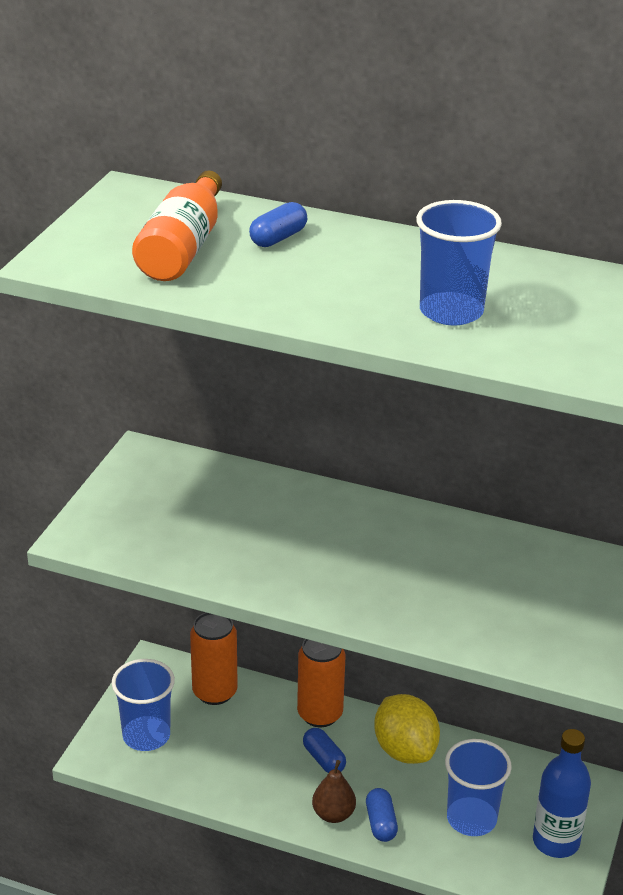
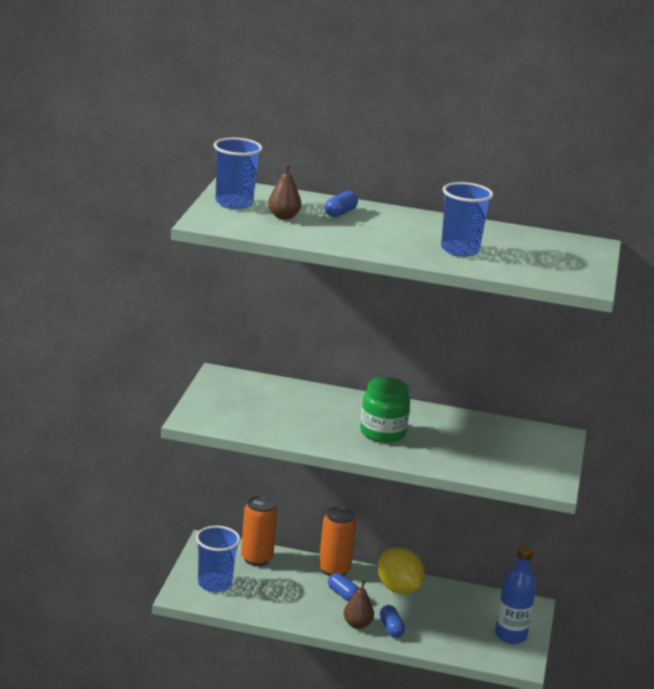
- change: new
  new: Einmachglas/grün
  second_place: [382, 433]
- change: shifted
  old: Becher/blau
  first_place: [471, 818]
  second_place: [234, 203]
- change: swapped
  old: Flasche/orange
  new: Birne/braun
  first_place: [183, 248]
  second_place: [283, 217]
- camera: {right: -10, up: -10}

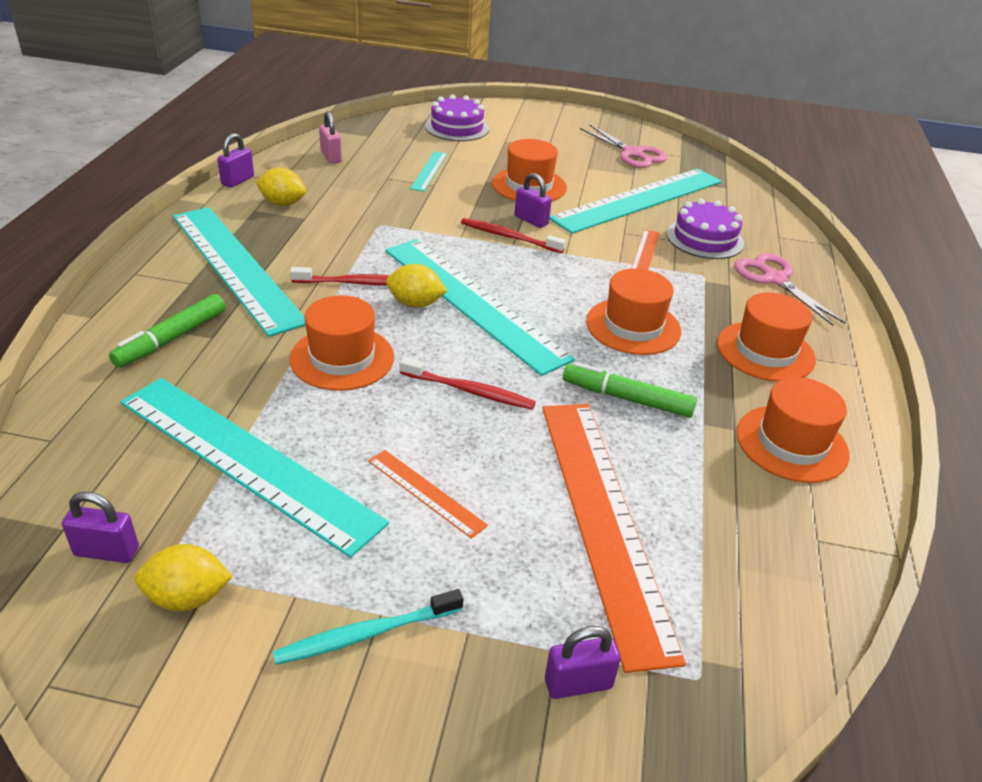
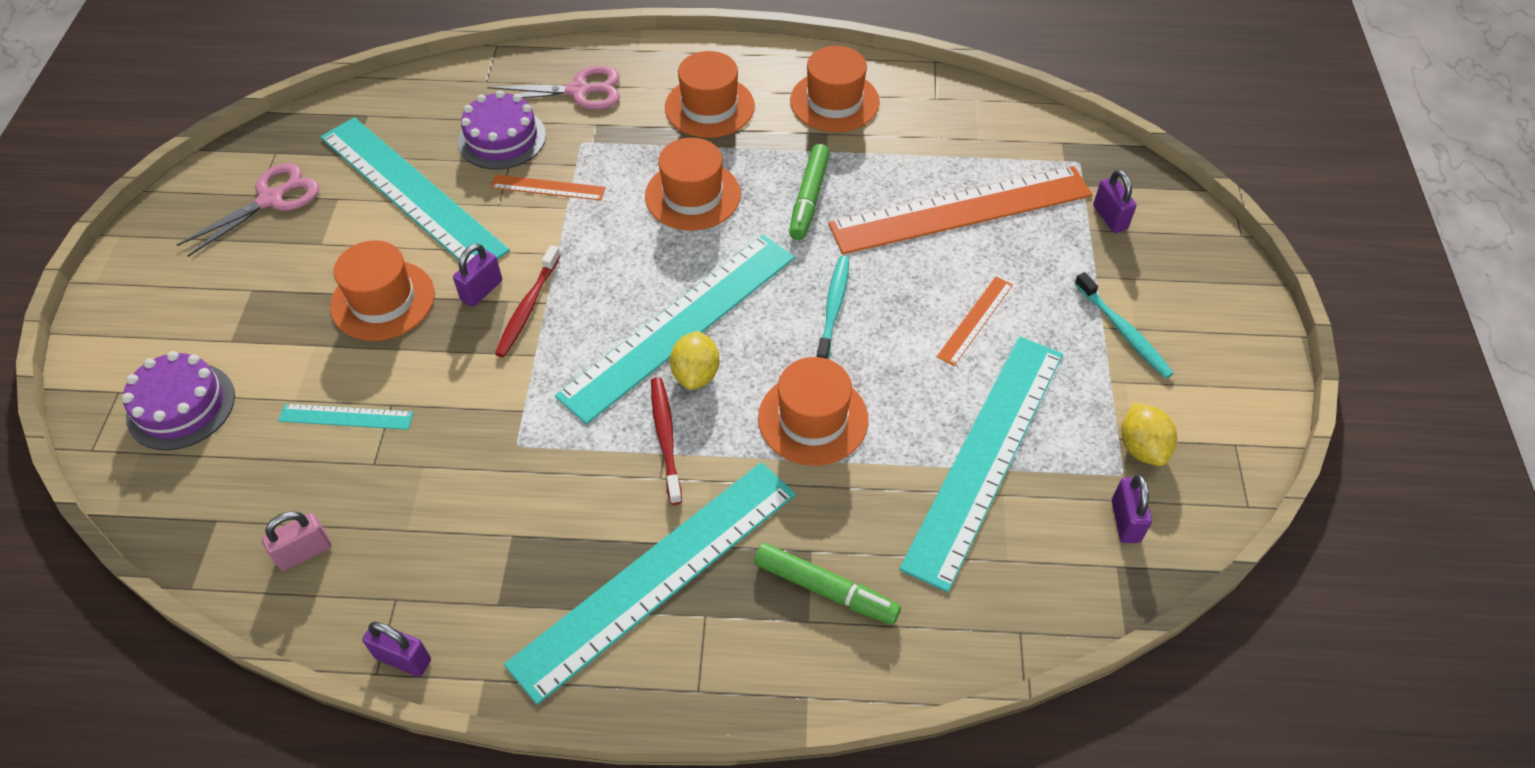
- change: gone
  old: Zitrone/gelb
  first_place: [283, 203]
- change: repainted
  old: Zahnbürste/rot
  new: Zahnbürste/türkis
  first_place: [470, 391]
  second_place: [833, 308]
- change: rotated
  old: Schere/rosa
  first_place: [775, 279]
  second_place: [579, 91]
  degrees: -150
- camera: {right: -95, up: 15}

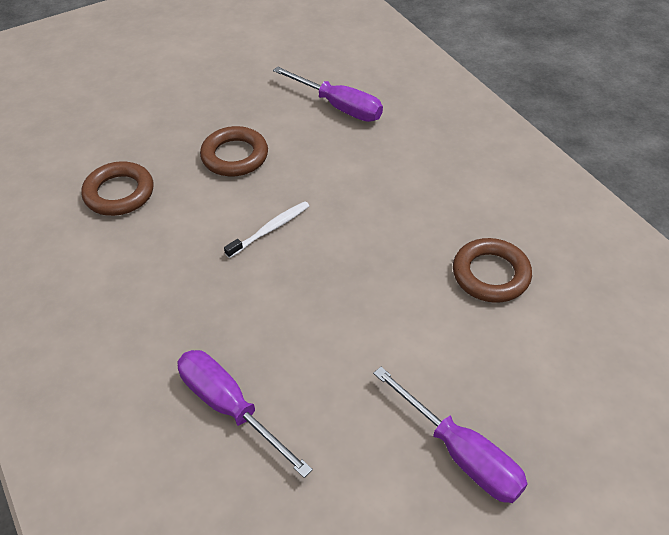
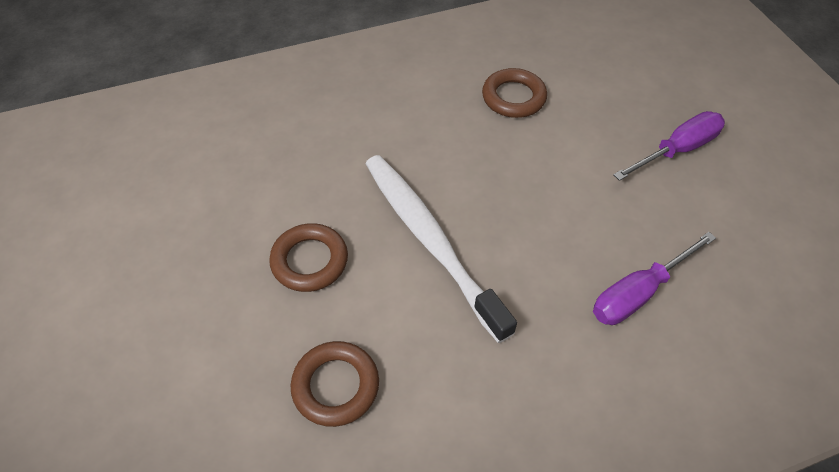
- change: gone
  old: Schraubenzieher/lila
  first_place: [339, 107]
- change: scaled
  old: Zahnbürste/weiß
  first_place: [270, 229]
  second_place: [430, 240]
  factor: 2.34
- camera: {right: -80, up: 5}

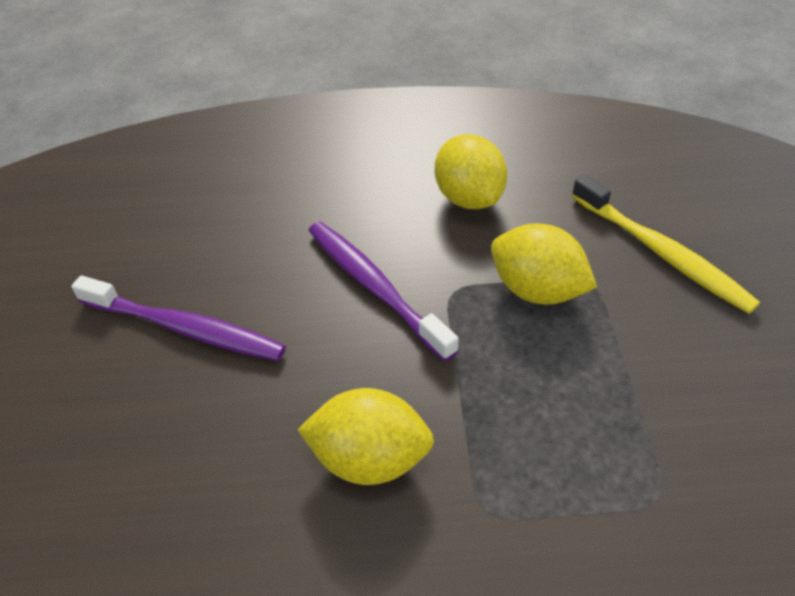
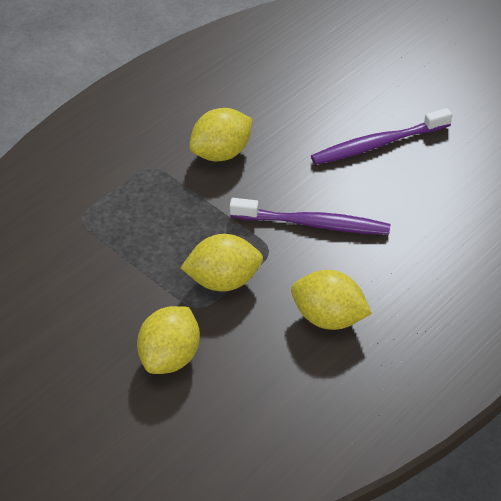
- change: swapped
  old: Zahnbürste/gelb
  new: Zitrone/gelb
  first_place: [661, 253]
  second_place: [170, 357]
- camera: {right: 135, up: 0}

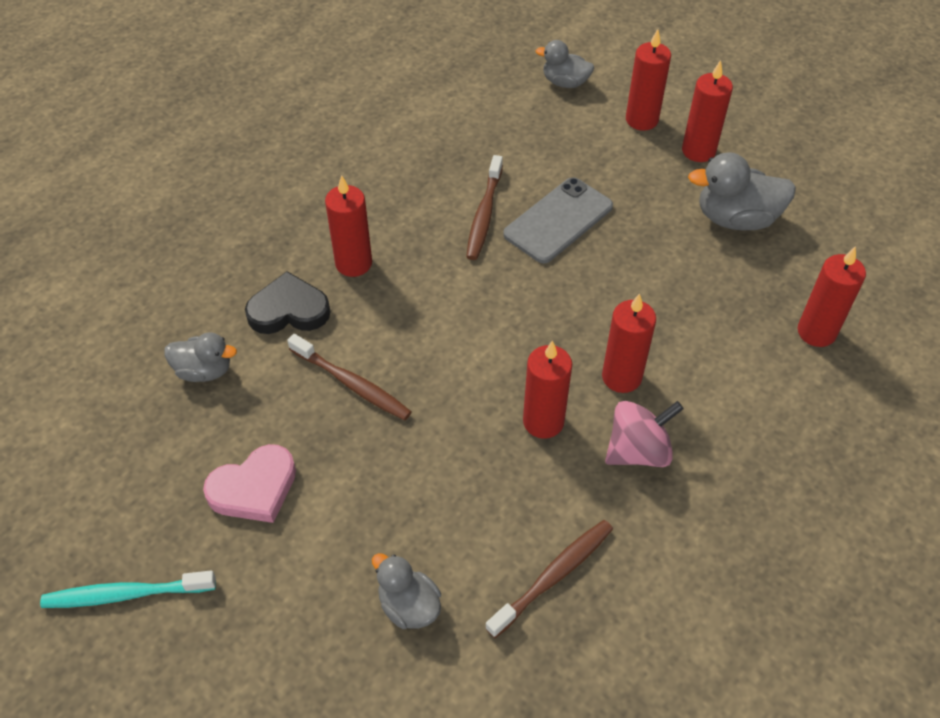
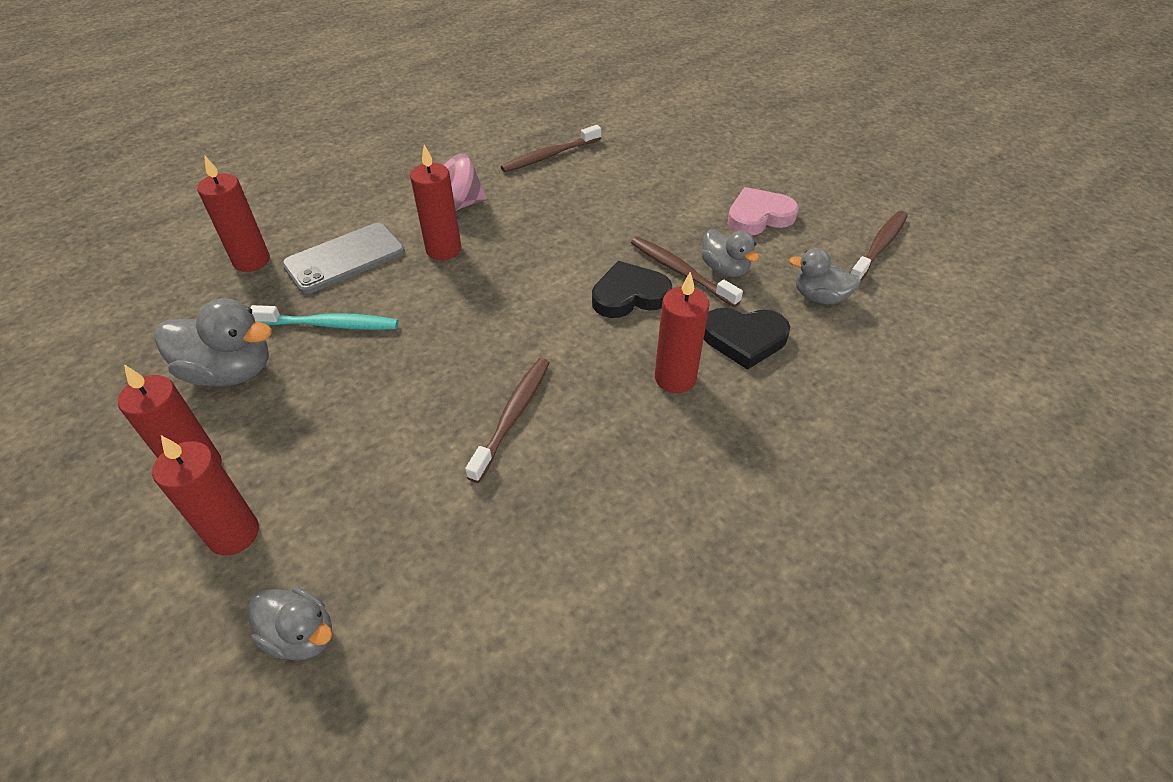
- change: gone
  old: Kerze/rot
  first_place: [543, 421]
- change: new
  new: Herz/schwarz
  second_place: [629, 295]
- change: new
  new: Zahnbürste/braun
  second_place: [879, 247]
- change: shifted
  old: Zahnbürste/türkis
  first_place: [126, 594]
  second_place: [330, 324]
- change: shifted
  old: Ente/grau
  first_place: [409, 606]
  second_place: [725, 269]
- change: shifted
  old: Handy/grau
  first_place: [558, 220]
  second_place: [344, 258]
- camera: {right: -170, up: -5}

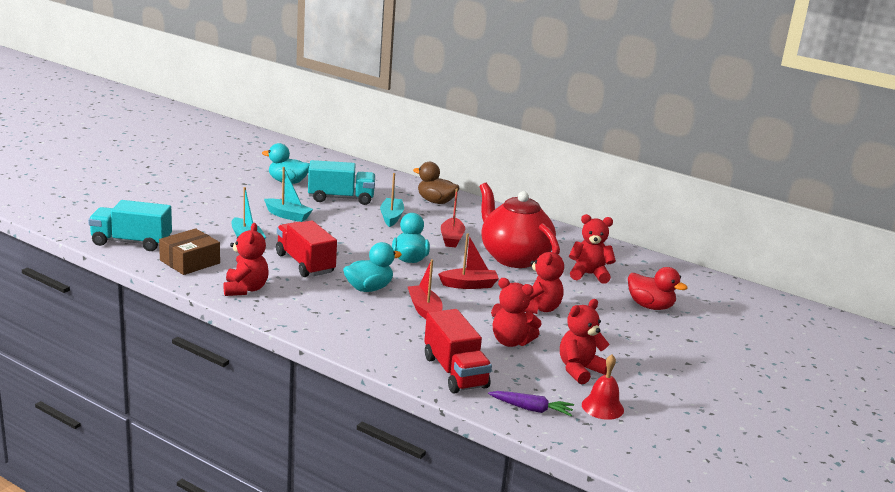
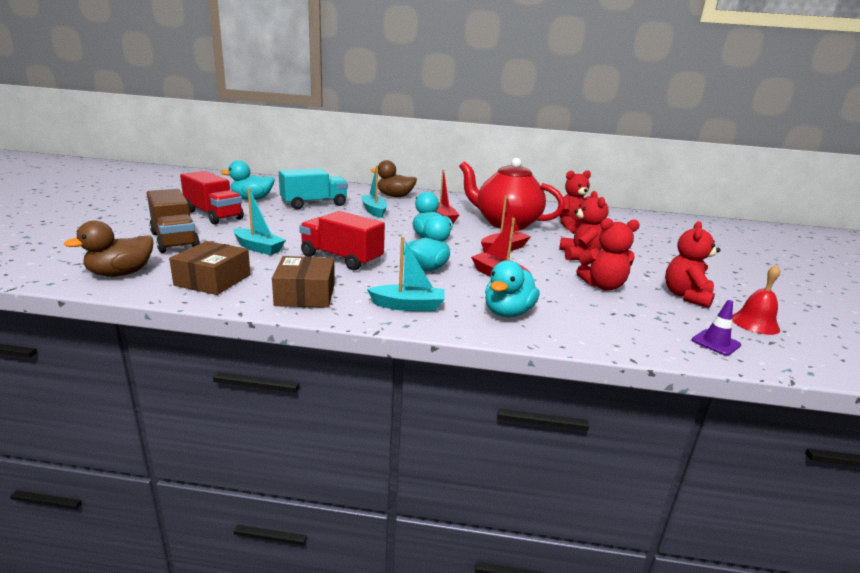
- change: gone
  old: Ente/rot
  first_place: [650, 306]
- change: new
  new: Lastwagen/braun
  second_place: [174, 240]
- change: new
  new: Ente/türkis
  second_place: [508, 312]
- change: shifted
  old: Boot/türkis
  first_place: [288, 216]
  second_place: [408, 306]
- change: shifted
  old: Lastwagen/rot
  first_place: [455, 372]
  second_place: [213, 215]
- change: swapped
  old: Lastwagen/türkis
  new: Ente/braun
  first_place: [131, 242]
  second_place: [121, 273]
- change: swapped
  old: Teddybär/rot
  new: Schachtel/braun
  first_place: [245, 289]
  second_place: [305, 294]
- change: swapped
  old: Karotte/lila
  new: Leitkegel/lila
  first_place: [531, 409]
  second_place: [715, 343]
- camera: {right: -25, up: 0}

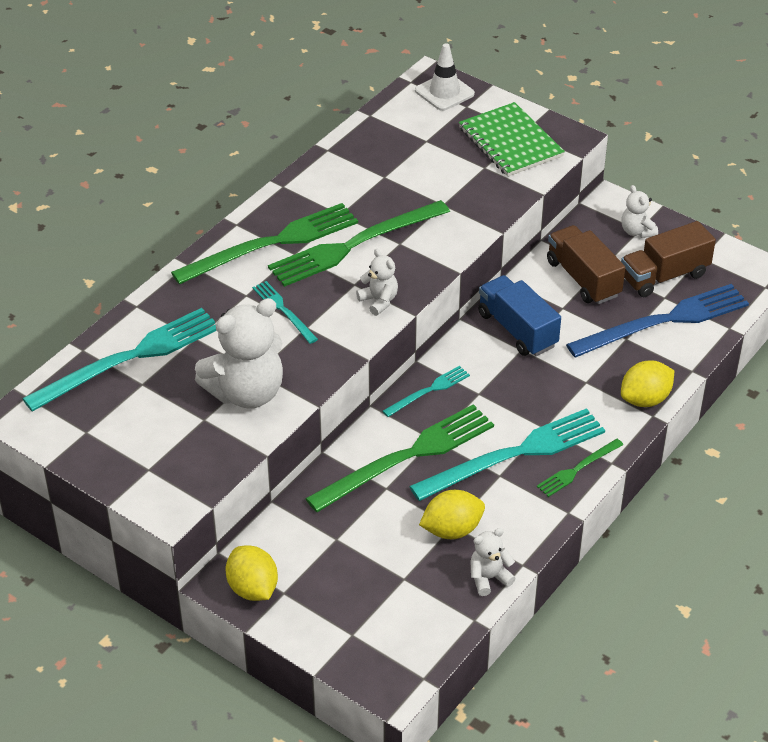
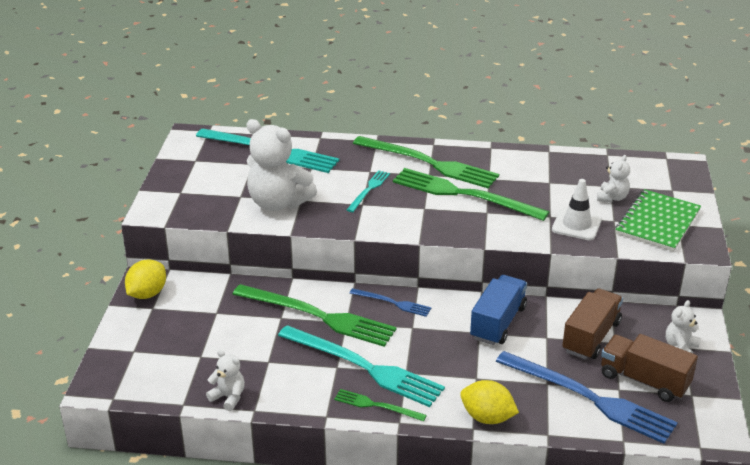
- change: gone
  old: Zitrone/gelb
  first_place: [452, 530]
- change: shifted
  old: Teddybär/weiß
  first_place: [379, 301]
  second_place: [612, 198]
- change: shifted
  old: Leitkegel/weiß
  first_place: [444, 92]
  second_place: [576, 225]
- change: repainted
  old: Gabel/türkis
  new: Gabel/blau
  first_place: [428, 391]
  second_place: [393, 303]
- camera: {right: 60, up: -10}

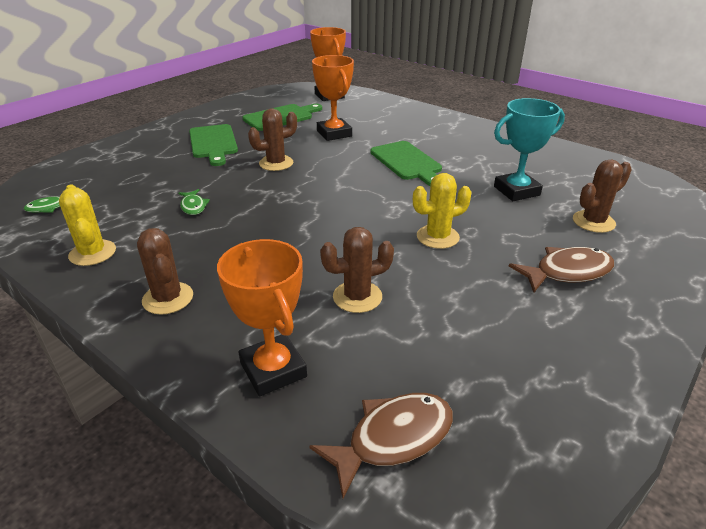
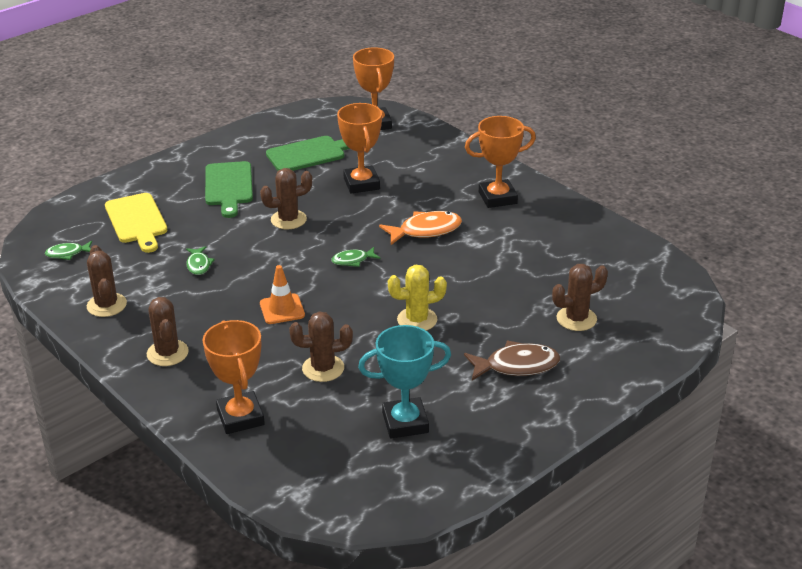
- change: gone
  old: Fisch/braun
  first_place: [393, 439]
- change: new
  new: Schneidebrett/gelb
  second_place: [137, 221]
- change: new
  new: Leitkegel/orange
  second_place: [282, 309]
- change: new
  new: Fisch/grün
  second_place: [353, 260]
- change: new
  new: Pokal/orange
  second_place: [497, 198]
- change: shifted
  old: Pokal/türkis
  first_place: [516, 191]
  second_place: [405, 422]
- change: swapped
  old: Schneidebrett/grün
  new: Fisch/orange
  first_place: [407, 162]
  second_place: [425, 231]
- change: repainted
  old: Kaktus/gelb
  new: Kaktus/braun
  first_place: [92, 253]
  second_place: [106, 305]
- camera: {right: 10, up: 0}

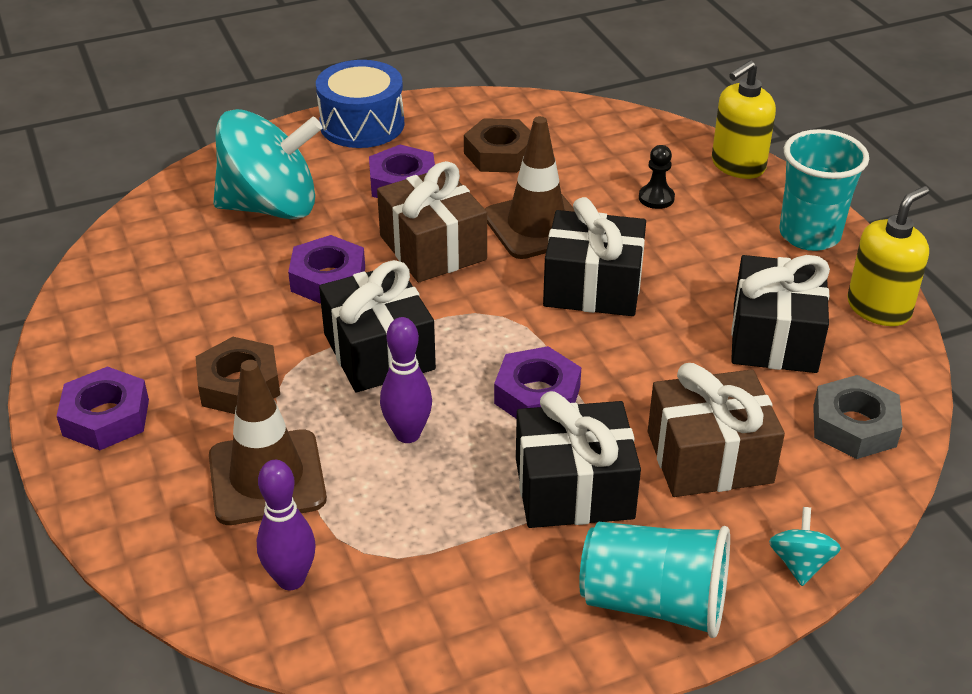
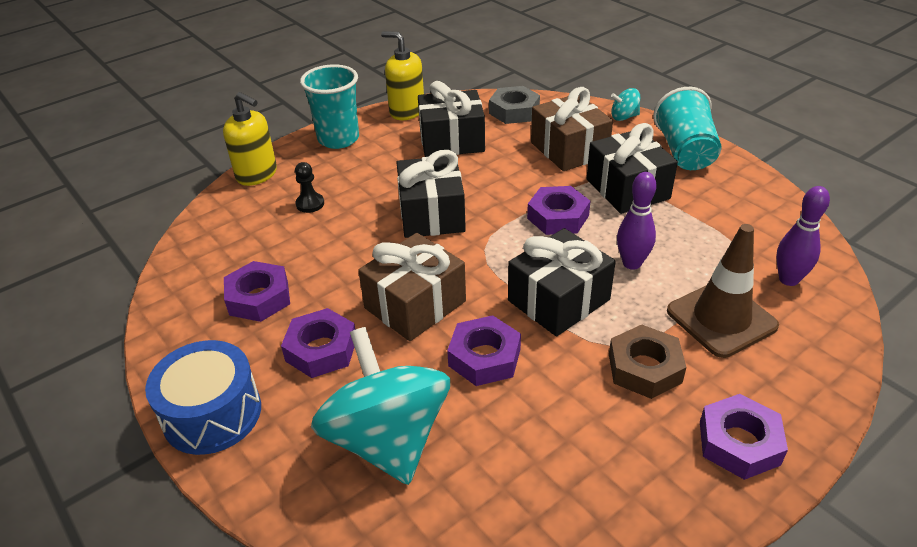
- change: gone
  old: Leitkegel/braun
  first_place: [536, 225]
- change: repainted
  old: Sechskantmutter/braun
  new: Sechskantmutter/lila
  first_place: [499, 154]
  second_place: [259, 298]
- camera: {right: -105, up: 0}

